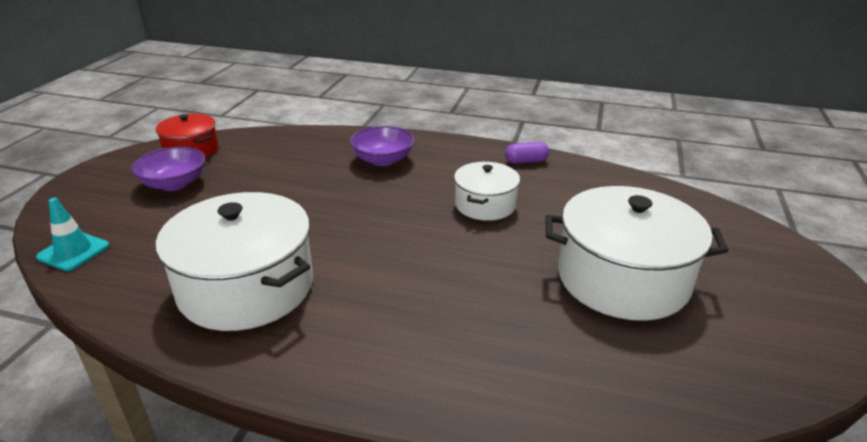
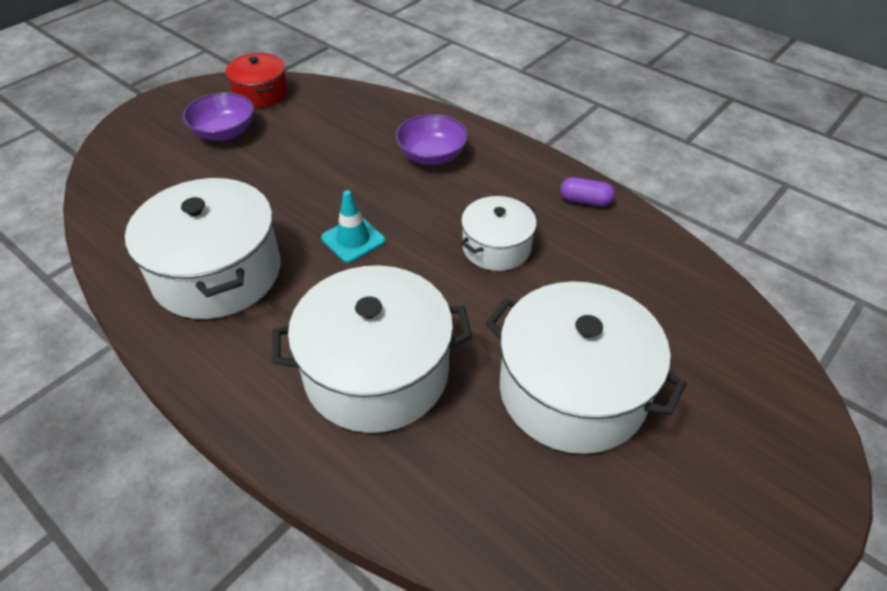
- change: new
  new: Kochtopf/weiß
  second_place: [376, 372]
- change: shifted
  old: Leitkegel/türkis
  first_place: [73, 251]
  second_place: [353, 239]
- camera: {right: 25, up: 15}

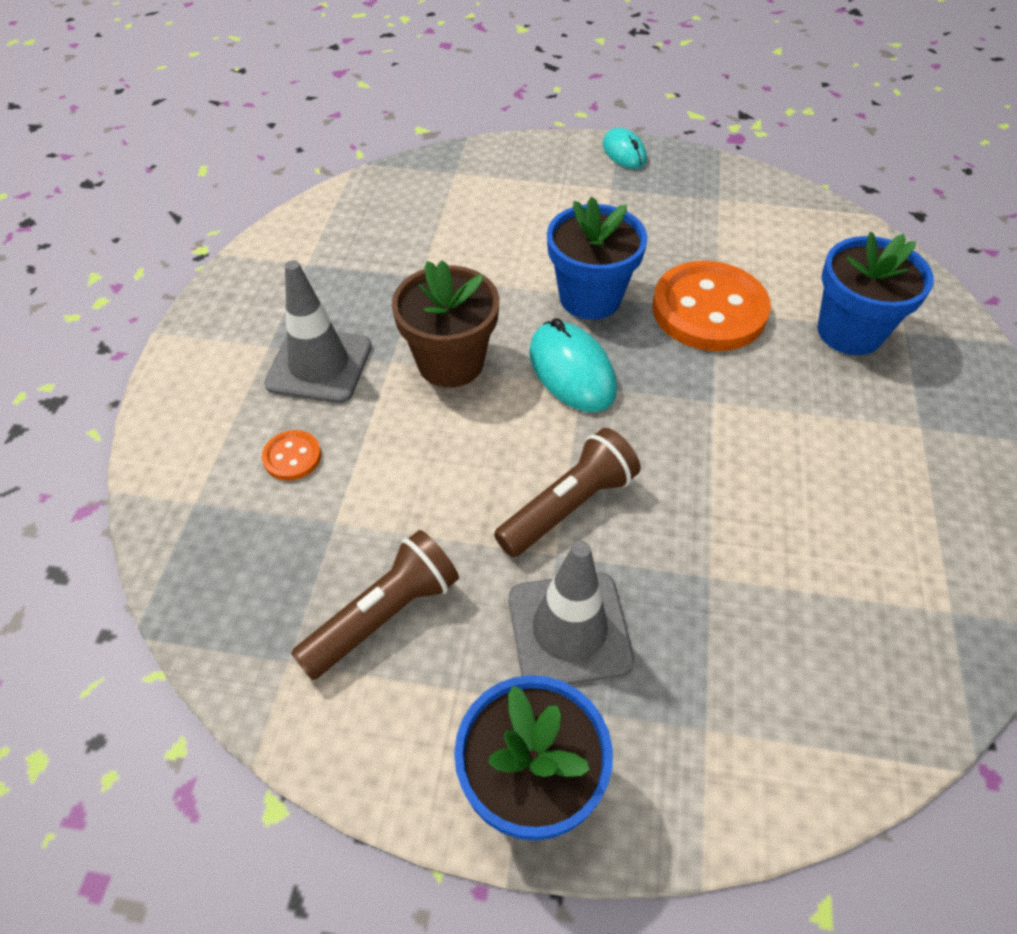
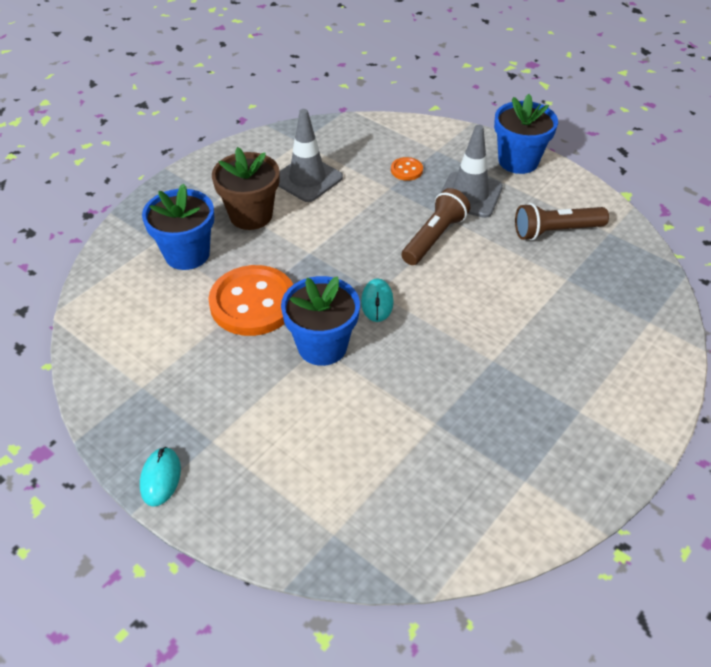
- change: shifted
  old: Knopf/orange
  first_place: [292, 457]
  second_place: [406, 170]
- change: shifted
  old: Leitkegel/grau
  first_place: [319, 365]
  second_place: [307, 179]
- change: shifted
  old: Blumentopf/braun
  first_place: [450, 363]
  second_place: [251, 215]
- change: rotated
  old: Taschenlampe/braun
  first_place: [568, 506]
  second_place: [434, 237]
  degrees: 135
- change: scaled
  old: Computermaus/türkis
  first_place: [572, 371]
  second_place: [377, 302]
  factor: 0.64
- camera: {right: -150, up: -5}

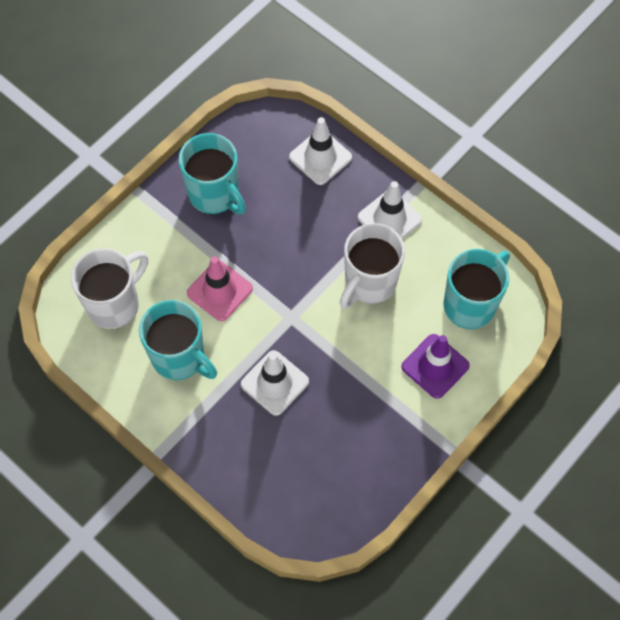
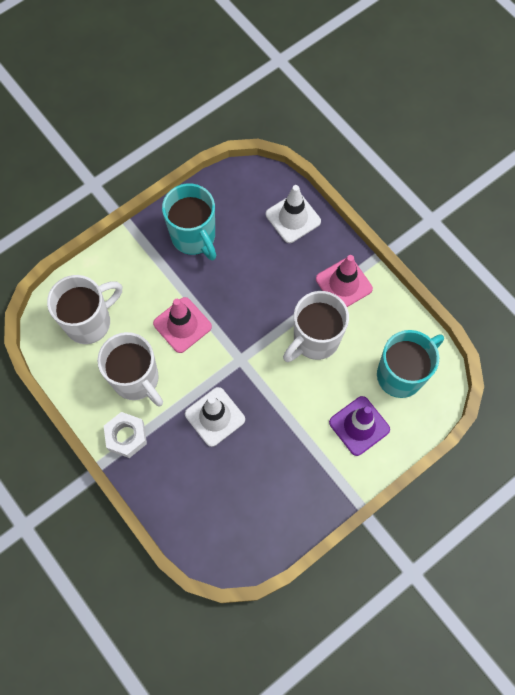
- change: new
  new: Sechskantmutter/weiß
  second_place: [126, 436]
- change: repainted
  old: Tasse/türkis
  new: Tasse/weiß
  first_place: [180, 358]
  second_place: [136, 380]
- change: repainted
  old: Leitkegel/weiß
  new: Leitkegel/rosa
  first_place: [389, 219]
  second_place: [343, 284]
- camera: {right: 10, up: 5}

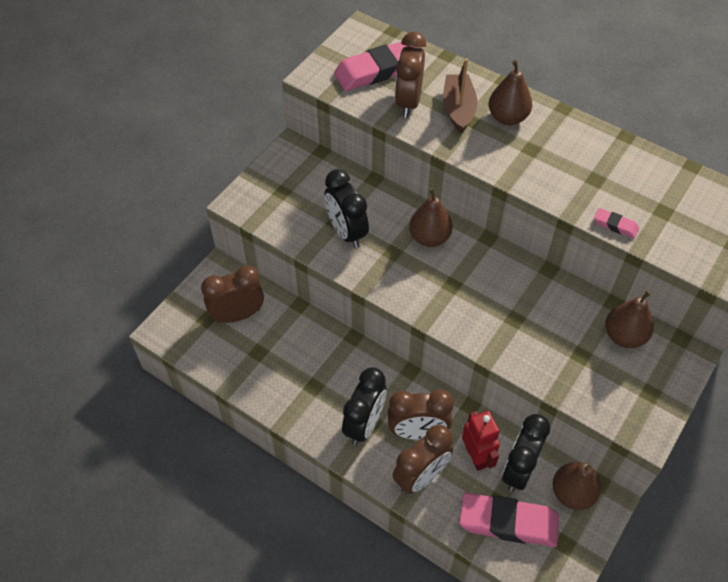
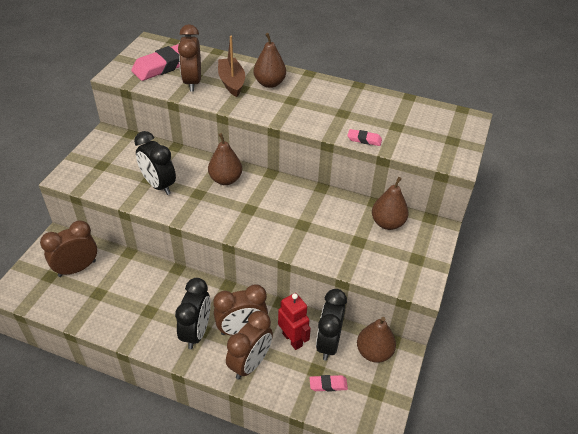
- change: scaled
  old: Radiergummi/rosa
  first_place: [508, 522]
  second_place: [328, 384]
  factor: 0.46
- camera: {right: -15, up: -10}

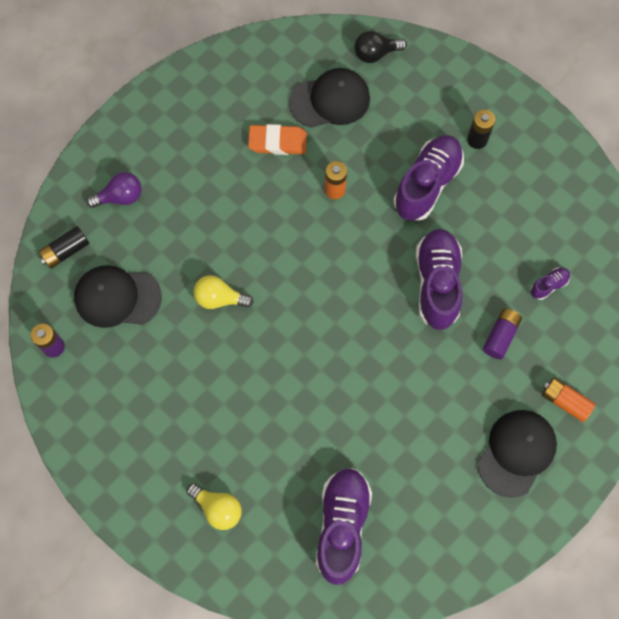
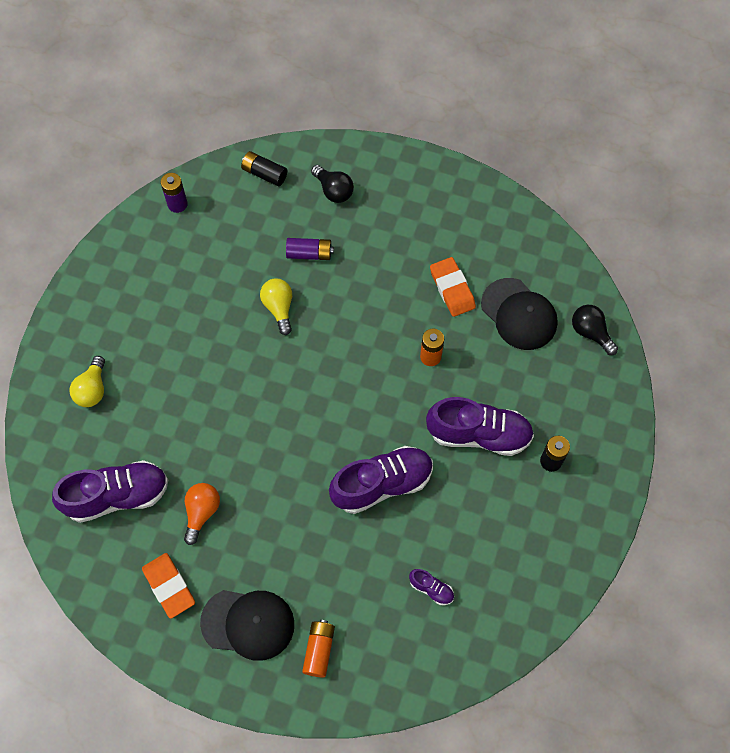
- change: gone
  old: Kappe/schwarz
  first_place: [117, 297]
- change: new
  new: Radiergummi/orange
  second_place: [169, 586]
- change: new
  new: Glühbirne/orange
  second_place: [201, 512]
- change: shifted
  old: Batterie/lila
  first_place: [500, 336]
  second_place: [309, 253]
- change: repainted
  old: Glühbirne/lila
  new: Glühbirne/schwarz
  first_place: [120, 197]
  second_place: [333, 190]
- camera: {right: 65, up: -5}

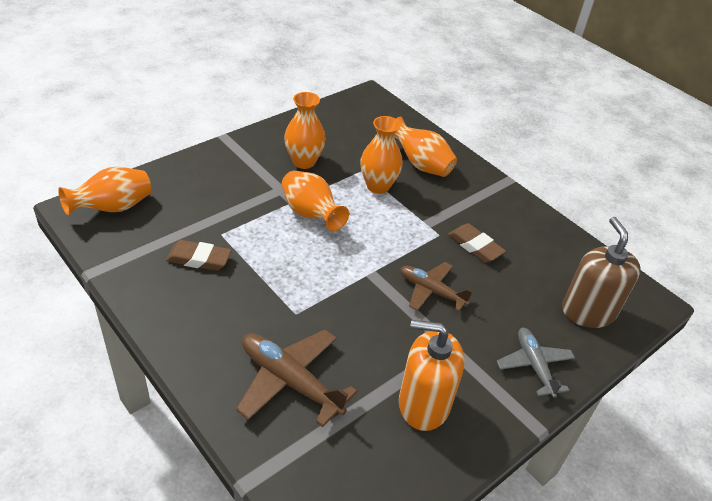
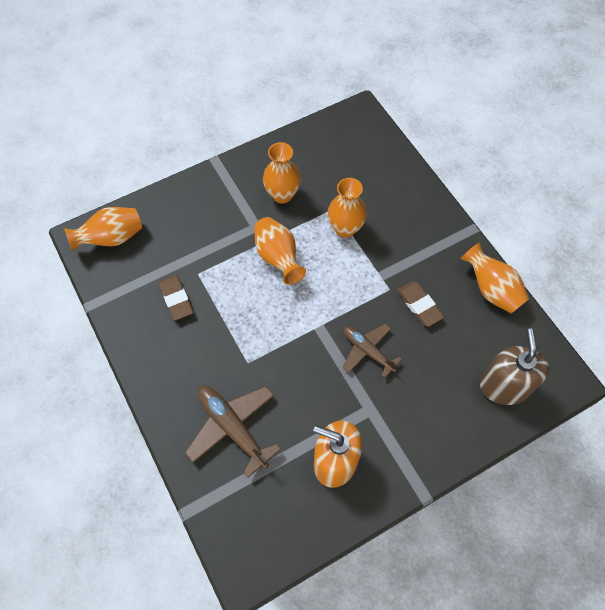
- change: gone
  old: Flugzeug/grau
  first_place: [534, 366]
- change: shifted
  old: Vase/orange
  first_place: [420, 164]
  second_place: [491, 289]
- change: rotated
  old: Radiergummi/braun
  first_place: [199, 259]
  second_place: [176, 299]
  degrees: 45
- camera: {right: 15, up: 20}

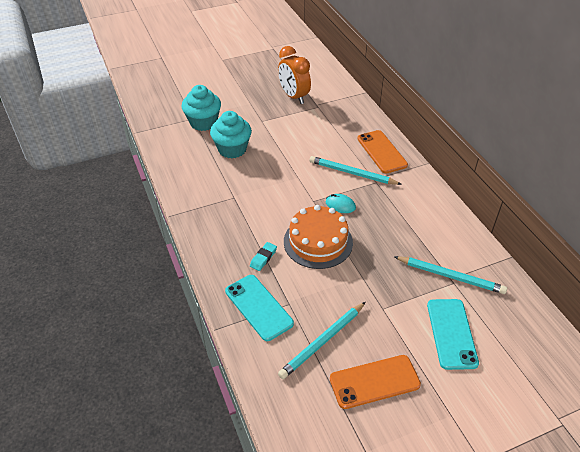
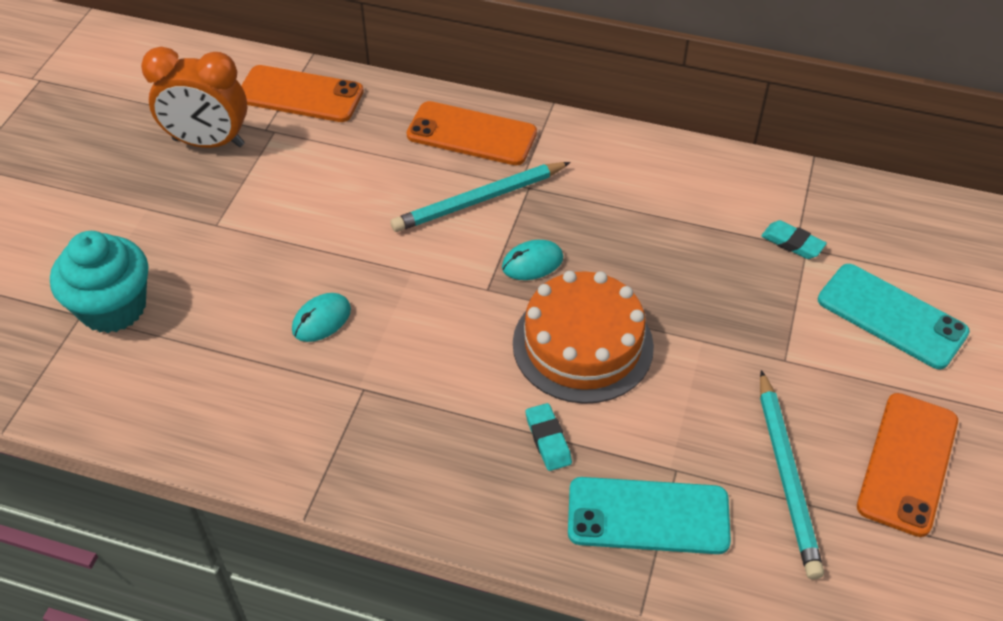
- change: gone
  old: Muffin/türkis
  first_place: [232, 149]
- change: new
  new: Handy/orange
  second_place: [300, 95]
- change: new
  new: Computermaus/türkis
  second_place: [321, 320]
- change: swapped
  old: Bleistift/türkis
  new: Radiergummi/türkis
  first_place: [450, 276]
  second_place: [792, 243]
- camera: {right: -50, up: 5}

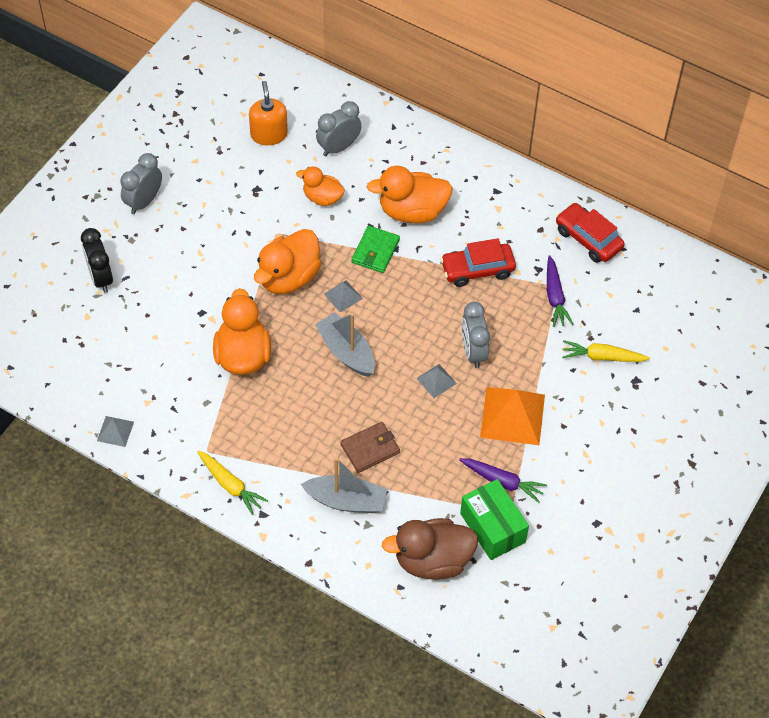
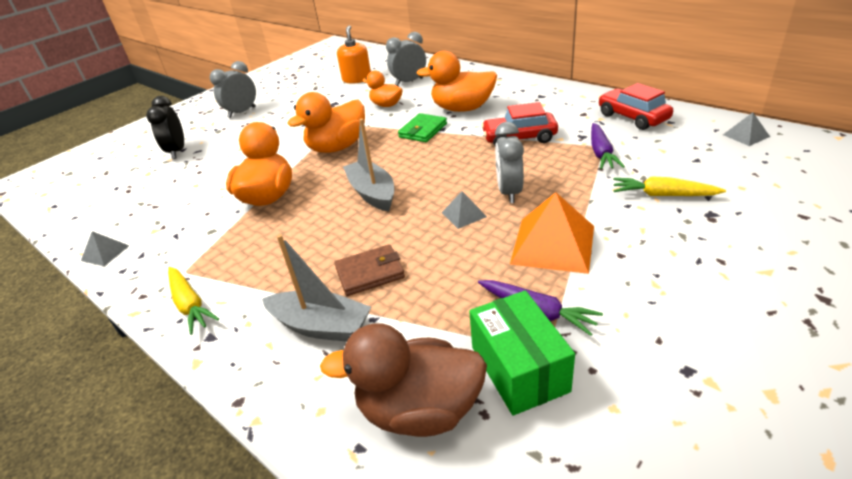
- change: shifted
  old: Pyramide/grau
  first_place: [343, 296]
  second_place: [746, 135]
- camera: {right: 15, up: -20}

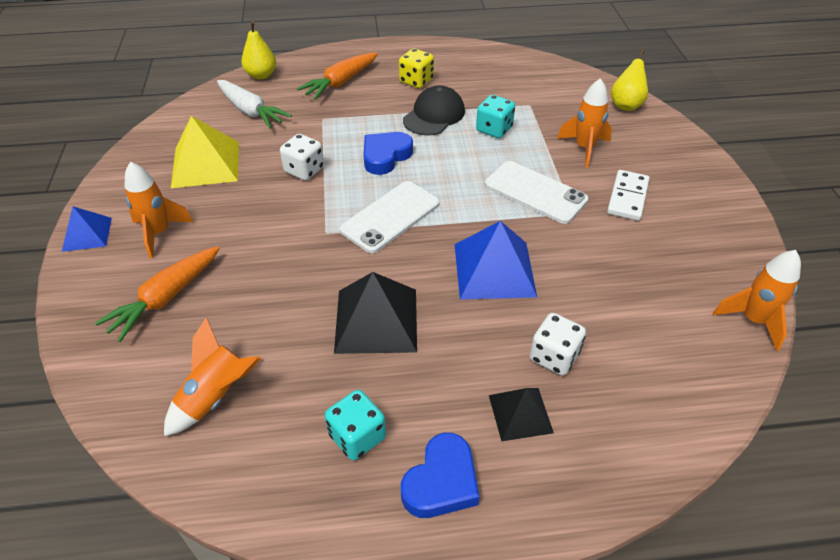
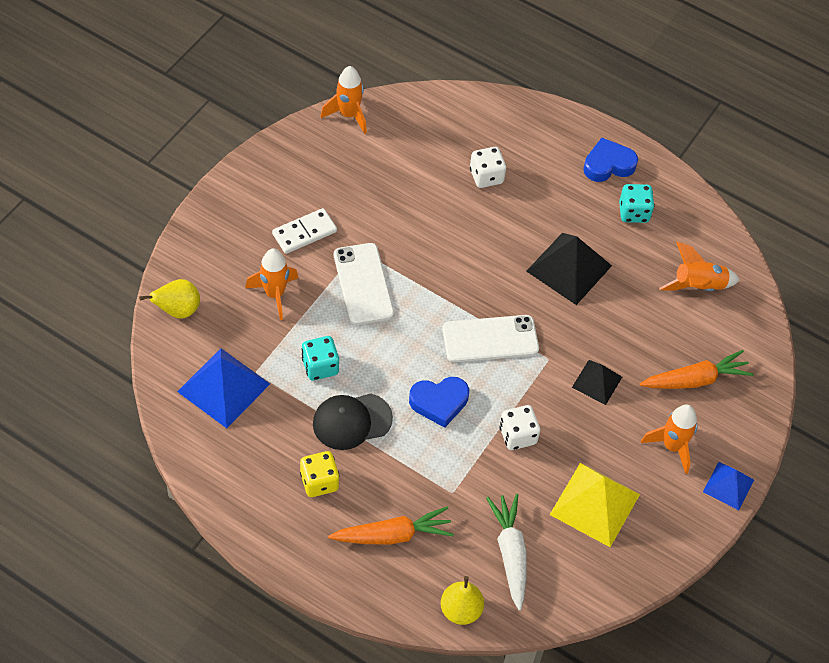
- change: shifted
  old: Pyramide/blau
  first_place: [494, 269]
  second_place: [223, 387]
- change: shifted
  old: Pyramide/schwarz
  first_place: [520, 414]
  second_place: [597, 382]
- camera: {right: -145, up: 10}

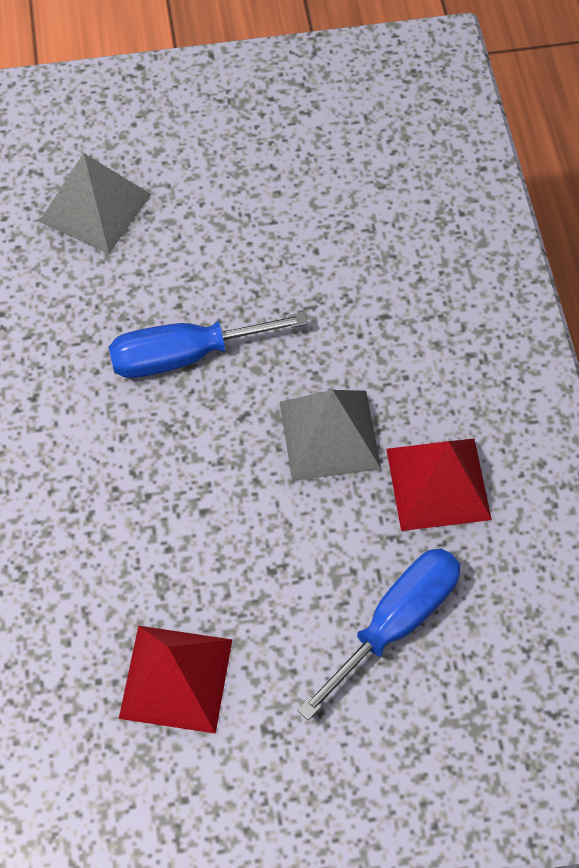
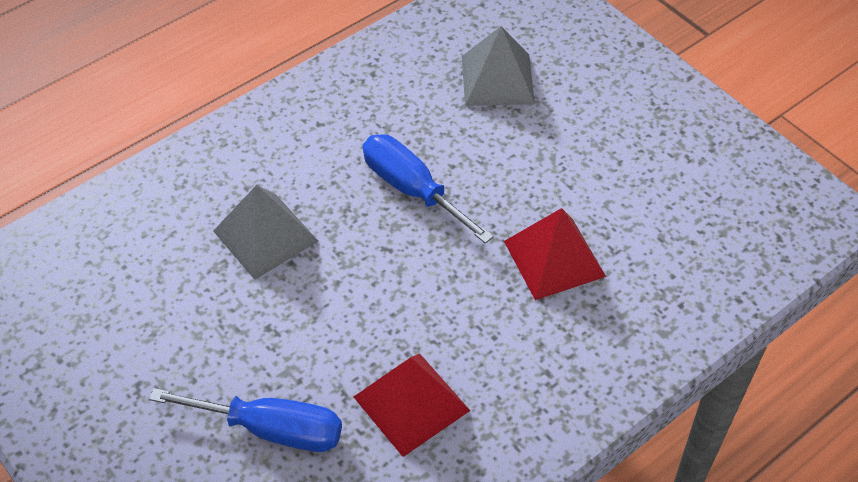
- change: shifted
  old: Pyramide/rot
  first_place: [176, 678]
  second_place: [554, 258]
- change: shifted
  old: Pyramide/grau
  first_place: [329, 434]
  second_place: [265, 235]
- camera: {right: 60, up: -10}

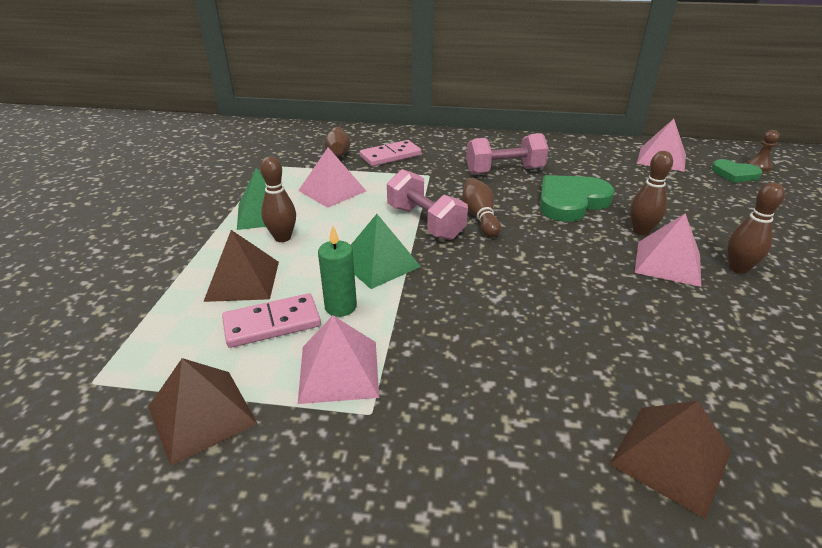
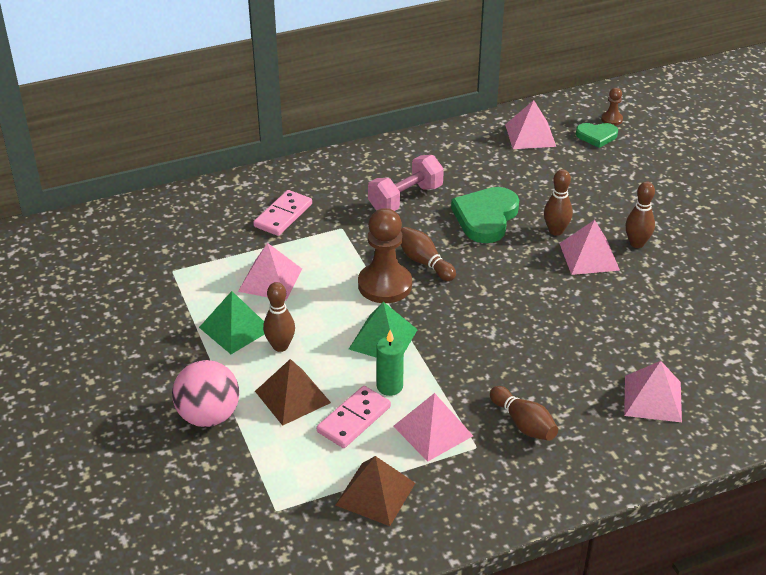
- change: new
  new: Ball/rosa
  second_place: [208, 416]
- change: shifted
  old: Bowlingkegel/braun
  first_place: [338, 151]
  second_place: [523, 423]
- change: swapped
  old: Hantel/rosa
  new: Bauer/braun
  first_place: [425, 222]
  second_place: [385, 285]
- change: repainted
  old: Pyramide/braun
  new: Pyramide/rosa
  first_place: [670, 458]
  second_place: [653, 398]
- camera: {right: -30, up: 5}

